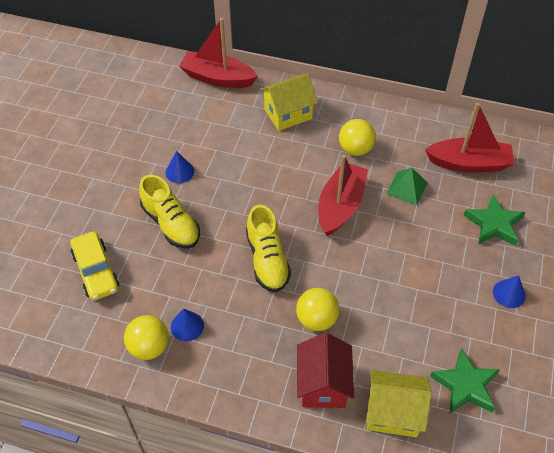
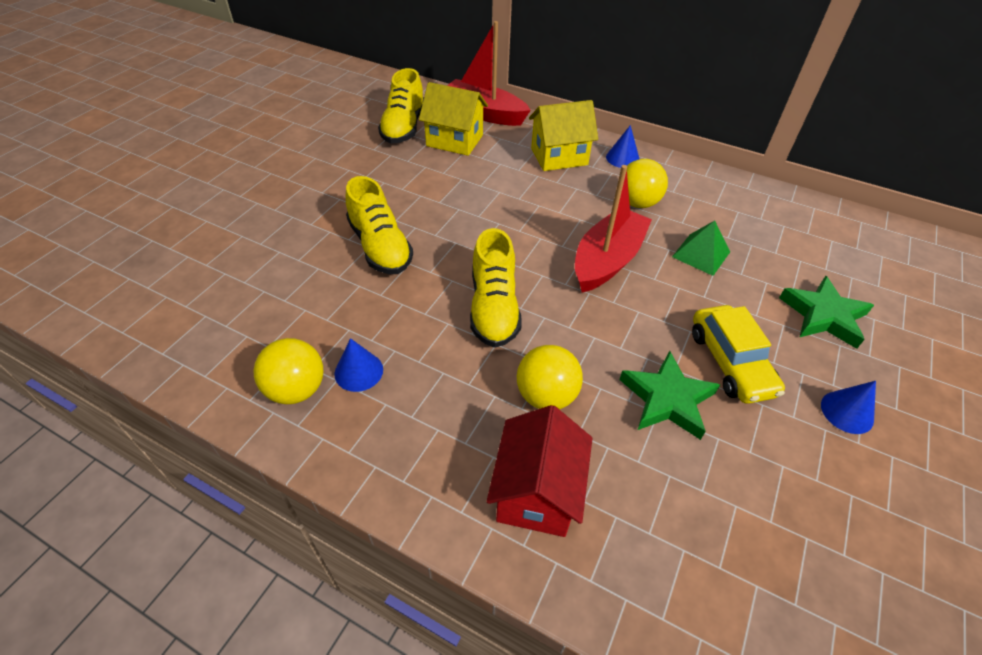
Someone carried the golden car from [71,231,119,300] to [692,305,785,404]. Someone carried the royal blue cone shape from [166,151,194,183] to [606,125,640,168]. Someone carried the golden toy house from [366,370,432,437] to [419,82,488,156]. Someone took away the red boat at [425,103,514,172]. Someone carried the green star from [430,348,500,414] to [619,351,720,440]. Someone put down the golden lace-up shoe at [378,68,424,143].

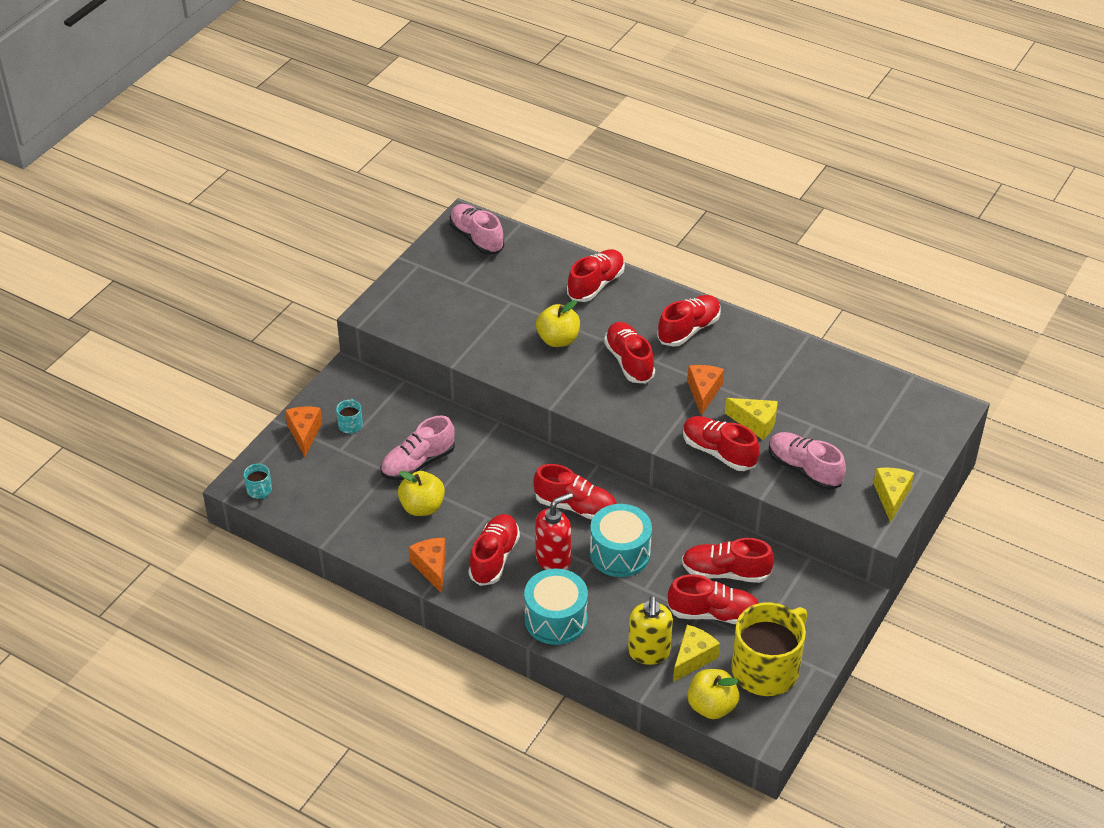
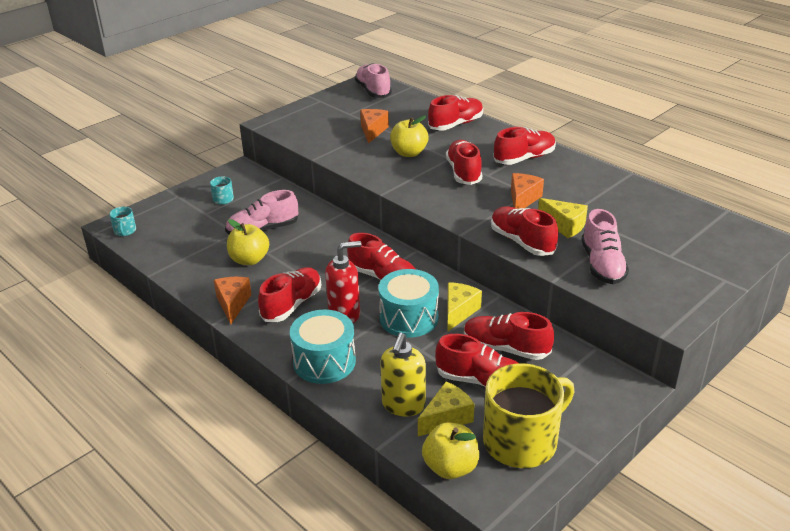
Someone carried the orange cheese from [285,406,322,457] to [360,109,389,143]. Someone rotated the pink lace-up shoe at [769,432,846,490] by 150 degrees counterclockwise. Someone carried the golden cheese from [873,468,914,523] to [448,282,482,331].

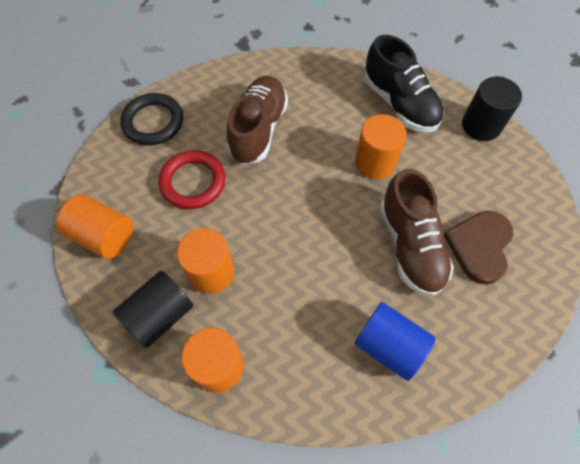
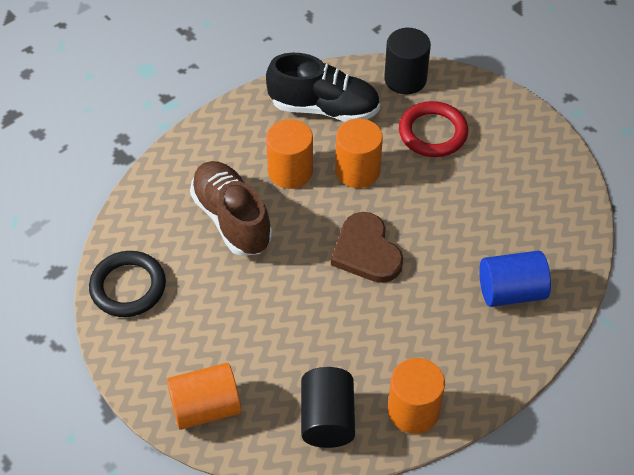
Someone carried the red hoop from [159,150,225,209] to [399,101,468,157]. Someone carried the orange cylinder from [177,228,234,294] to [266,119,313,189]. Someone took away the dark brown lace-up shoe at [380,169,454,296]. Someone carried the dark brown heart shape from [444,211,514,285] to [331,212,403,283].

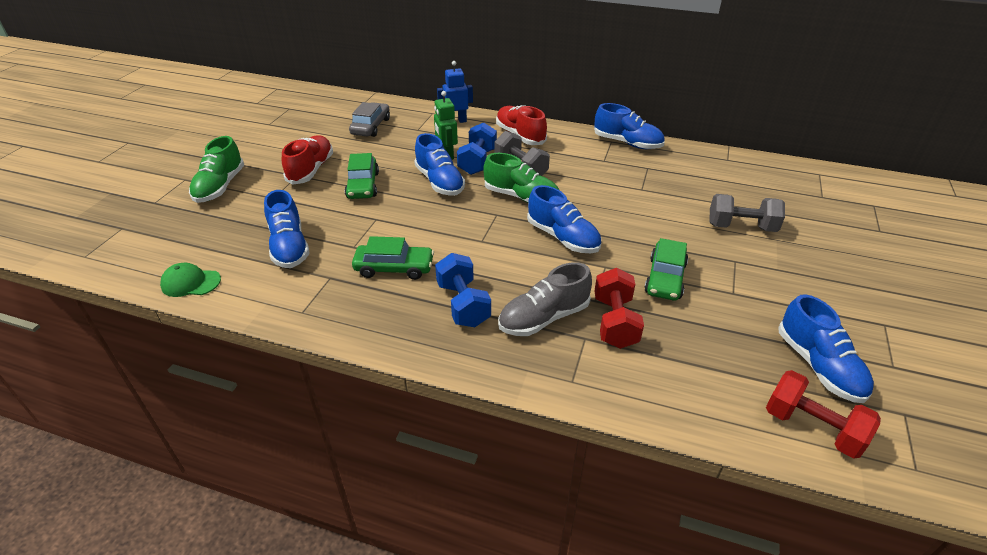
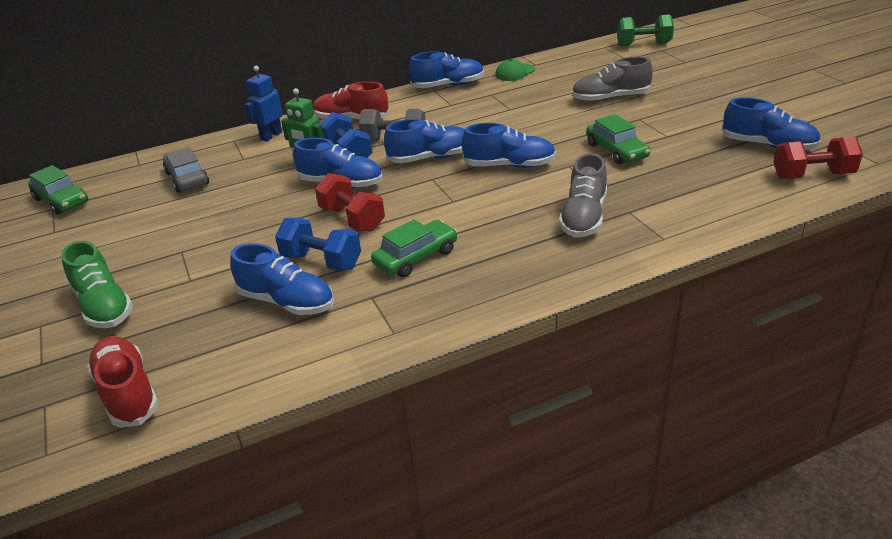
Someone carried the green baseball cap from [160,263,221,297] to [495,59,535,81]. Someone carried the red lace-up shoe from [282,136,333,185] to [87,336,159,428]. Someone carried the green car from [345,153,379,199] to [28,165,88,215]. Someone carried the royal blue free weight from [435,253,491,327] to [275,218,361,271]. Someone repainted the green lace-up shoe at [483,153,559,203], which became the royal blue lace-up shoe at [384,119,465,163]. Someone carried the red free weight from [595,268,644,349] to [315,173,385,232]. Someone swapped the ash-grey free weight at [709,194,785,232] for the ash-grey lace-up shoe at [572,57,653,102]. Someone put down the green free weight at [617,14,674,46].

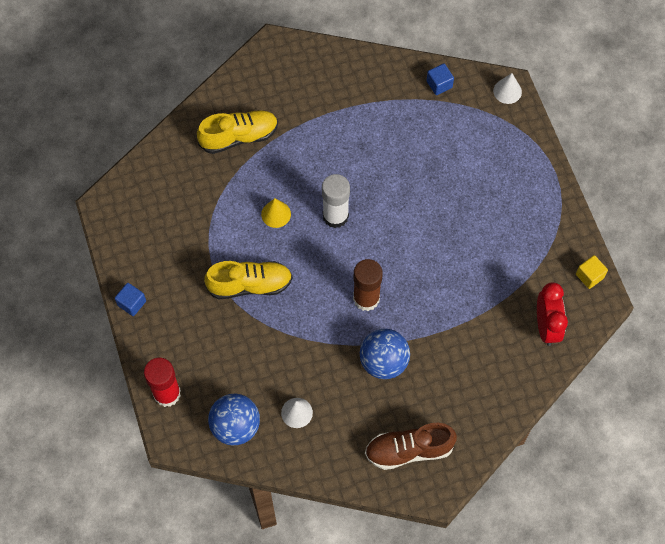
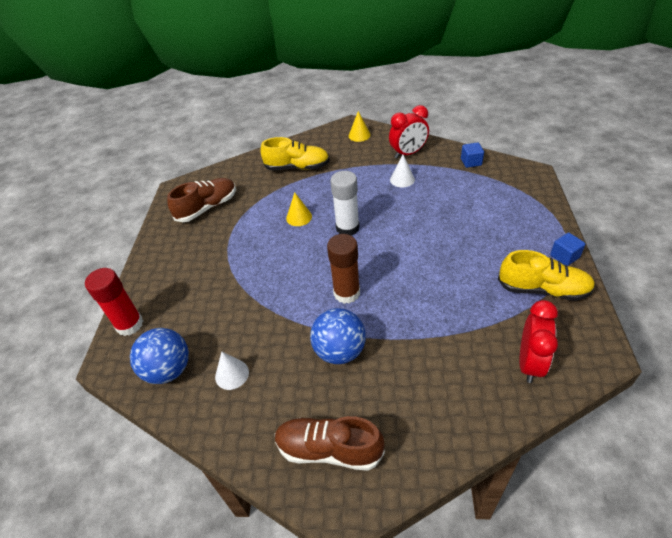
Someone carried the royal blue solid cube from [115,283,146,316] to [550,232,586,266]. Someone carried the golden lace-up shoe from [204,261,293,299] to [498,250,595,301]. Someone carried the white cone shape from [493,73,522,104] to [390,155,415,187]. Someone took away the golden solid cube at [576,255,608,289]. Someone put down the dark brown lace-up shoe at [167,178,236,222]. Someone put down the golden cone shape at [349,111,370,142]. Someone put down the red clock at [389,105,429,158].

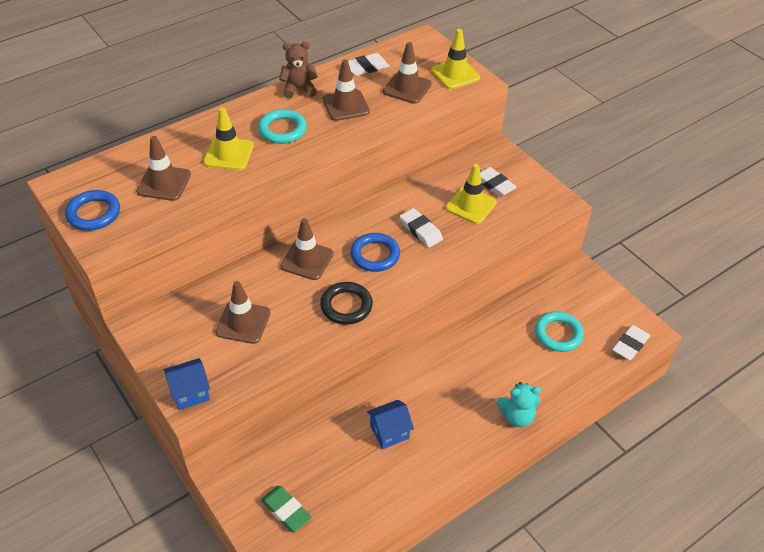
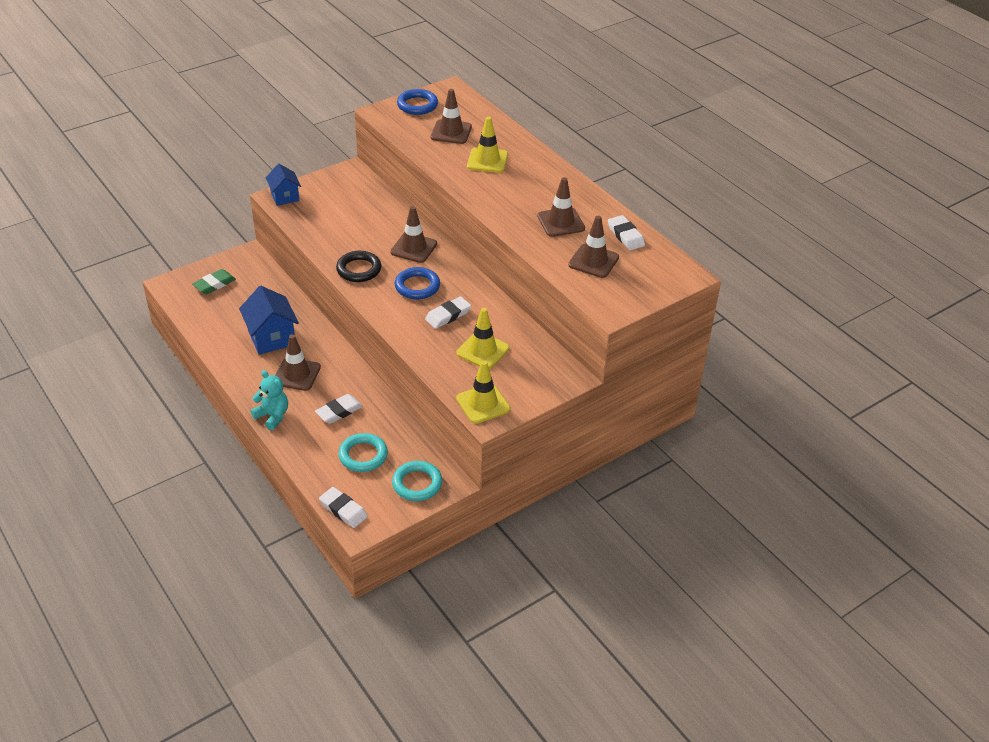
Someone carried the dark brown traffic cone from [215,281,270,344] to [275,334,321,391]. Someone carried the aqua hoop from [258,109,307,144] to [392,461,442,501]. Someone took away the dark brown stuffed bear at [279,41,318,99]. Someone scaled the royal blue toy house at [367,400,414,449] by 1.54. Someone carried the golden traffic cone from [431,29,480,89] to [456,360,510,424]. Someone carried the white pencil eraser from [480,167,517,197] to [315,394,363,424]. Someone rotated the aqua stuffed bear at [496,382,541,427] by 135 degrees clockwise.

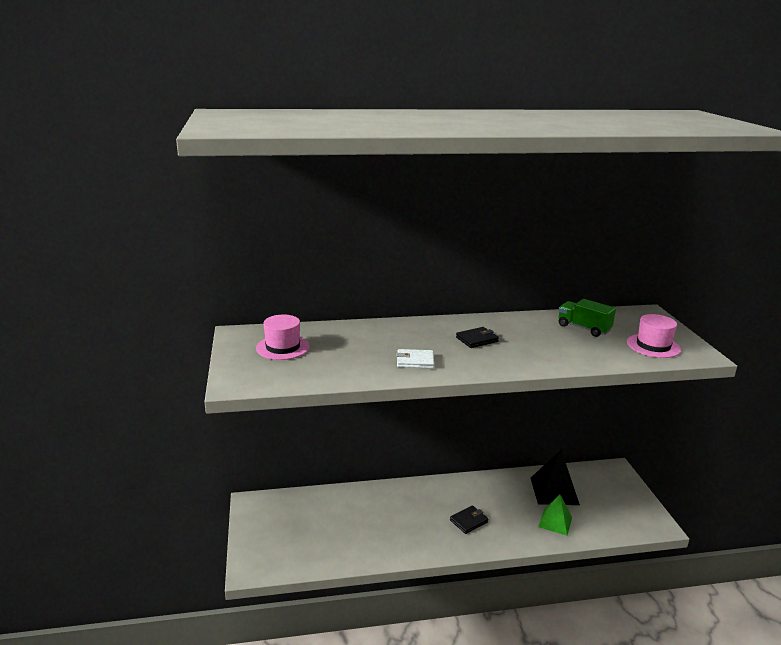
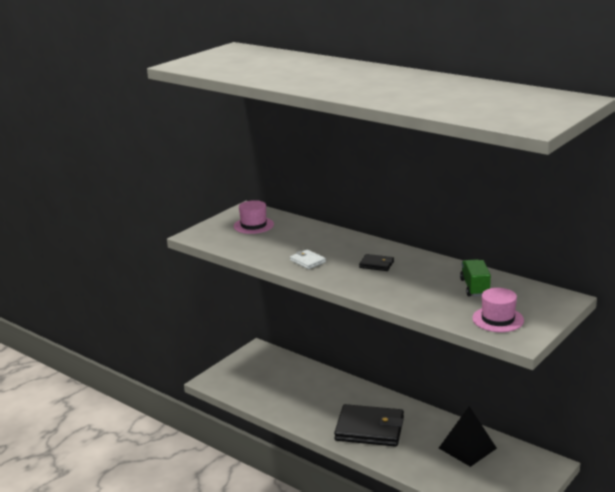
Someone scaled the ebony card wallet at [450,505,488,534] by 2.25. Someone took away the green solid pyramid at [538,494,572,536].

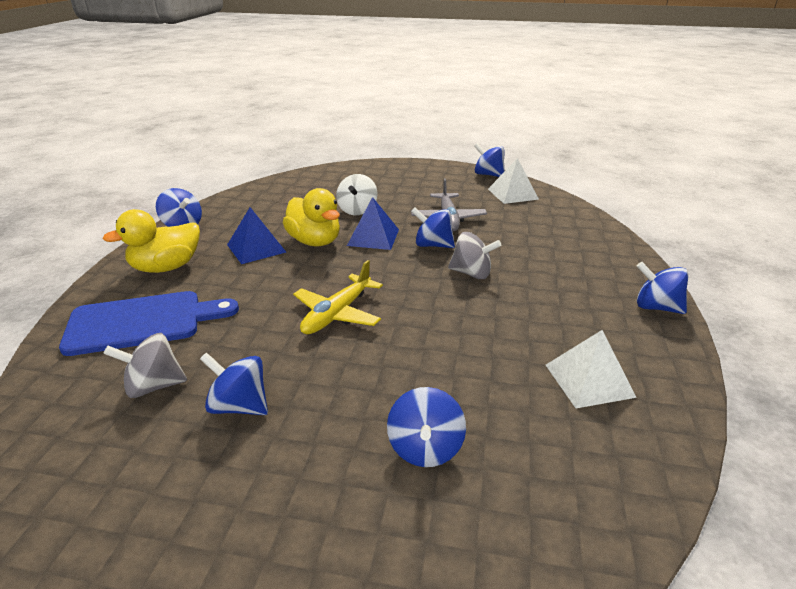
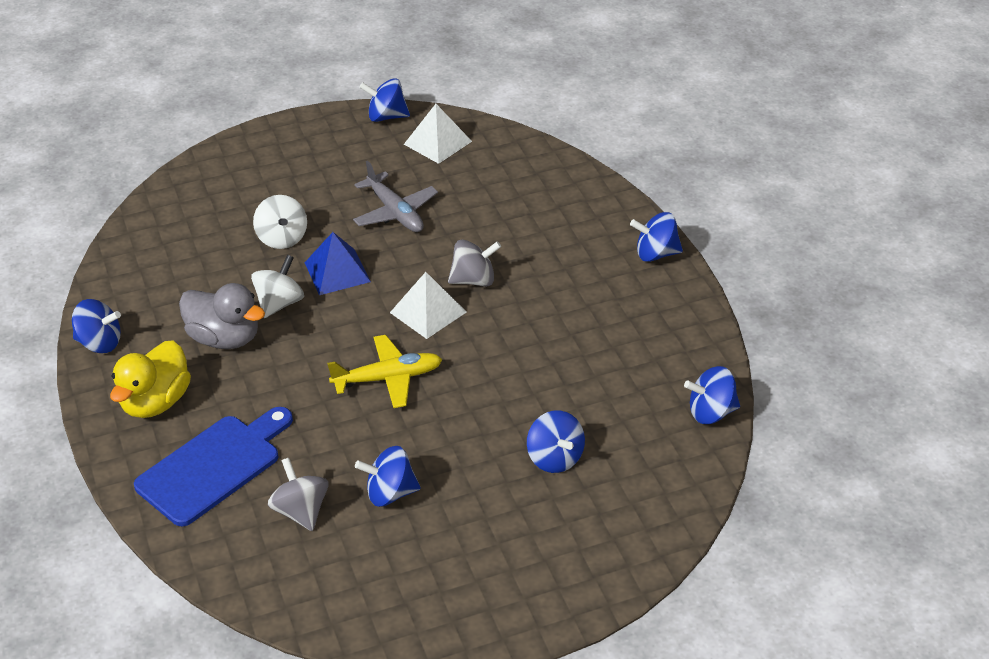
Someone rotated the ash-grey whirligig at [103,333,187,398] by 105 degrees clockwise. Someone swapped the royal blue solid pyramid at [227,207,286,264] for the ash-grey rubber duck at [179,283,265,349]. Someone swapped the golden rubber duck at [283,188,340,246] for the white whirligig at [251,255,304,318]. Someone rotated the golden aeroplane at [293,260,383,334] by 105 degrees counterclockwise. Someone carried the royal blue whirligig from [411,208,455,248] to [684,366,740,424]. Someone carried the white solid pyramid from [546,330,637,408] to [390,272,467,339].

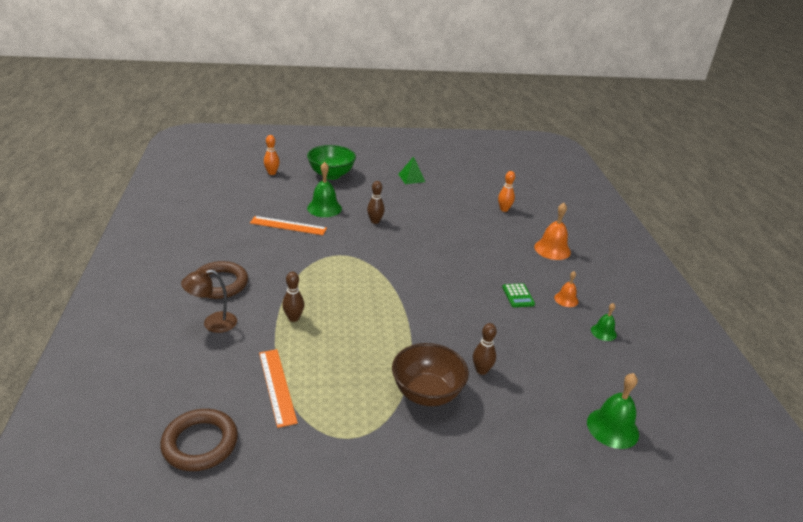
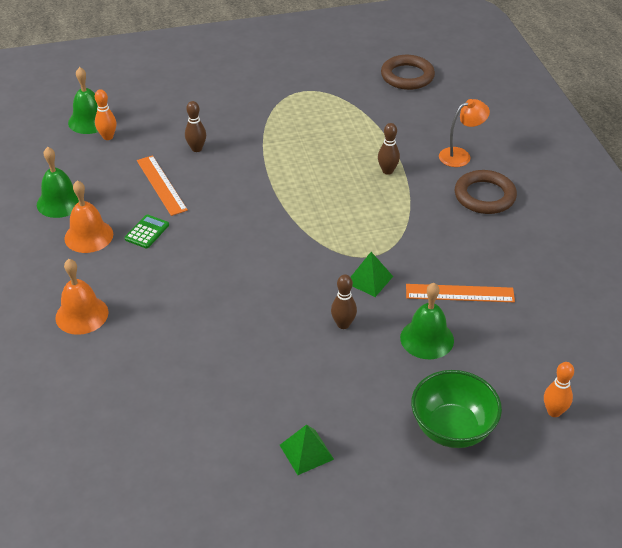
Someone repainted the dark brown lamp at [181,269,237,333], which became the orange lamp at [439,99,490,167]. Someone carried the orange straightedge from [259,349,298,428] to [137,155,188,216]. Someone took away the dark brown deep dish at [392,343,469,406]. Someone carried the orange bowling pin from [498,171,515,212] to [95,89,116,140]. Someone rotated the green calculator at [502,283,535,307] by 45 degrees clockwise. Someone scaled the orange bell at [554,271,578,307] by 1.69. Someone scaled the green bell at [591,303,617,341] by 1.69. Someone put down the green solid pyramid at [351,252,393,297].

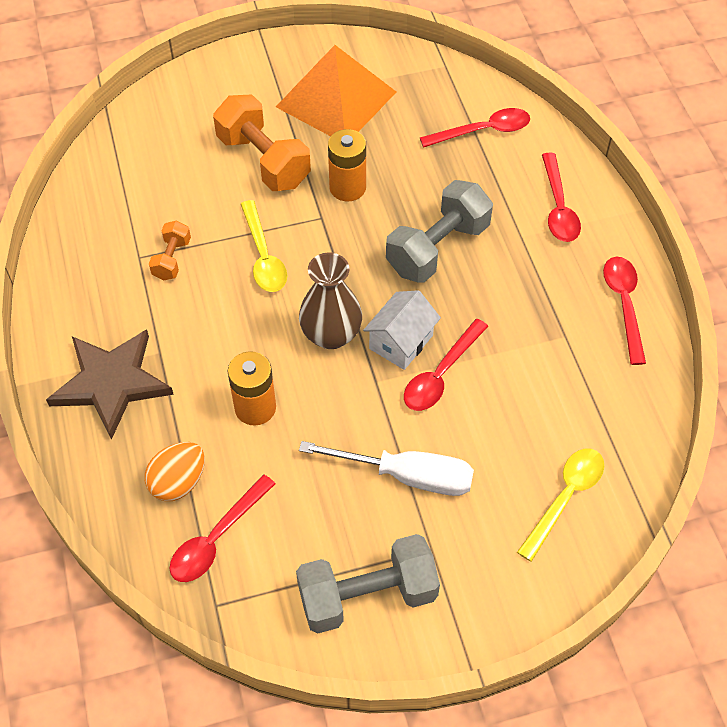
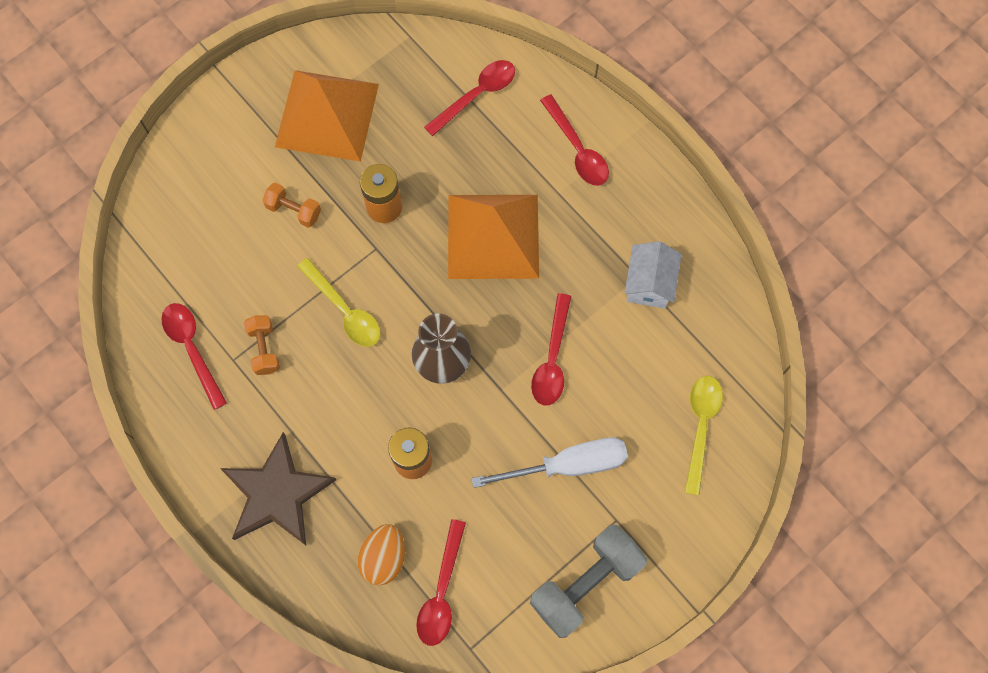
Someone scaled the orange free weight at [213,94,311,191] by 0.52. Someone carried the white toy house from [363,290,441,370] to [624,241,682,309]. Someone swapped the ash-grey free weight at [386,180,493,283] for the orange solid pyramid at [448,195,539,279]. Someone carried the red teaspoon from [603,257,646,365] to [161,303,227,410].

